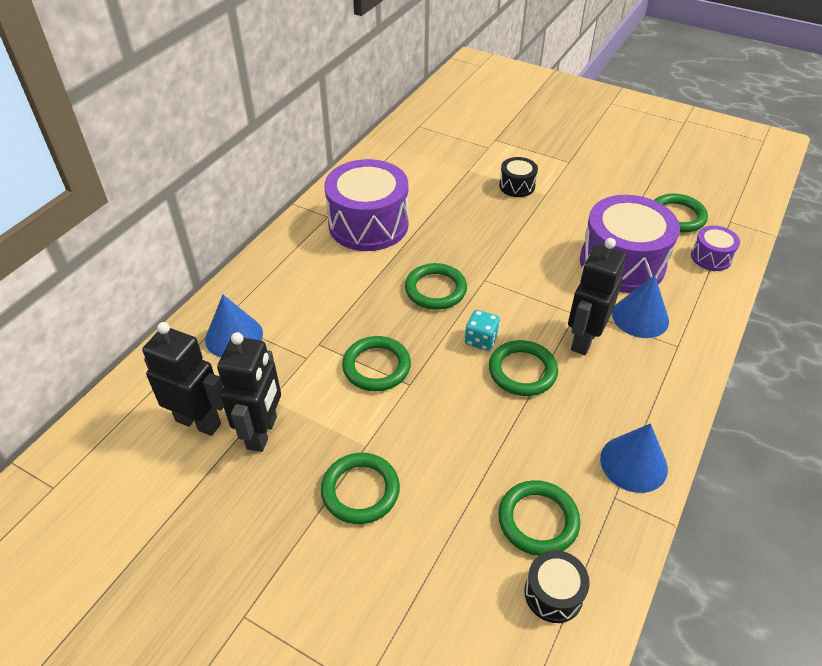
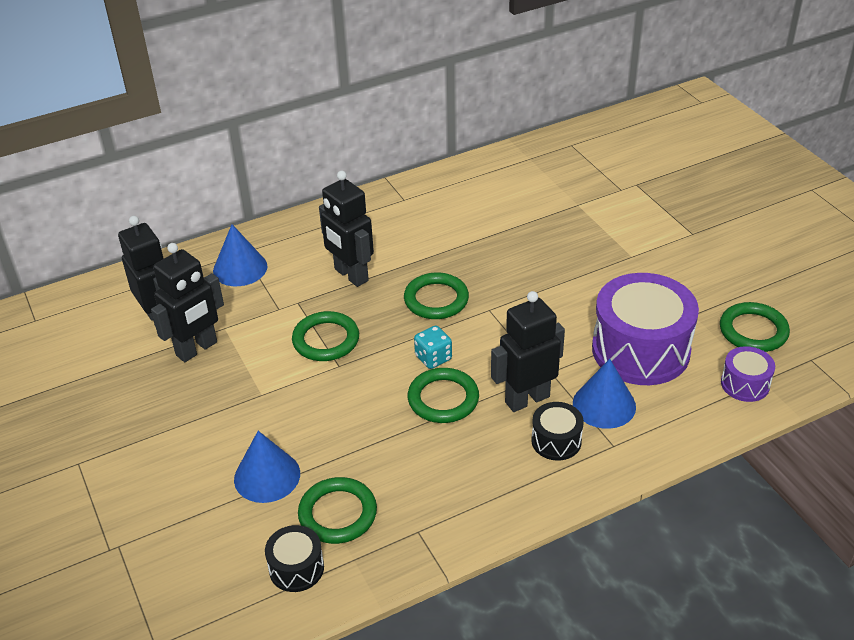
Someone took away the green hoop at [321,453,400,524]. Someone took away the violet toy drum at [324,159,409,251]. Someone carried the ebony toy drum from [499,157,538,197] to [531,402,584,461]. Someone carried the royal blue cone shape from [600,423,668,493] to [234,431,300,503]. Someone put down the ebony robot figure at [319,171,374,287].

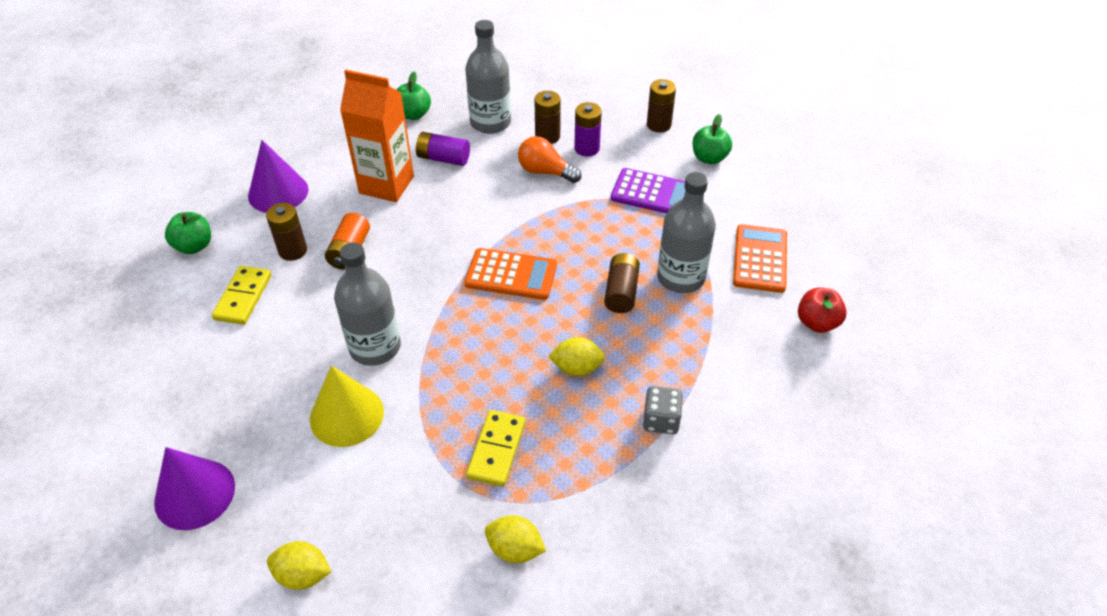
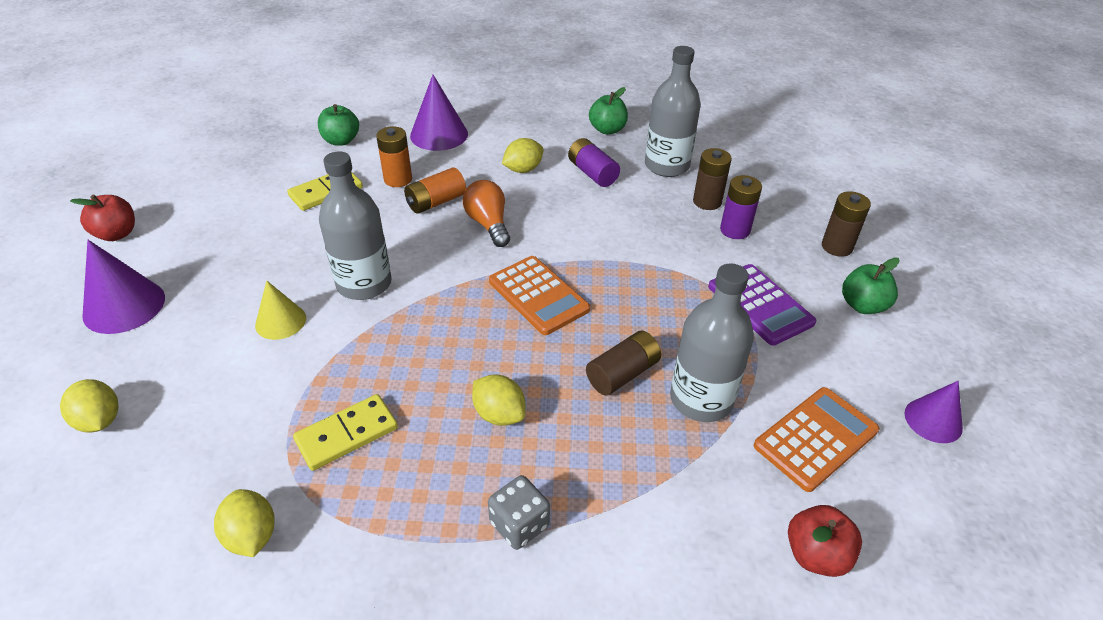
Someone repainted the dark brown power cell at [266,203,307,261], which became the orange power cell at [376,126,412,187]. Someone scaled the golden cone shape at [310,366,384,447] by 0.64. Someone swapped the orange carton at [340,70,414,202] for the golden toy lemon at [502,138,544,173]. Someone carried the orange bulb from [518,136,581,183] to [463,180,510,247]. Someone put down the red apple fruit at [70,195,135,241]. Someone put down the violet cone shape at [905,381,963,443].

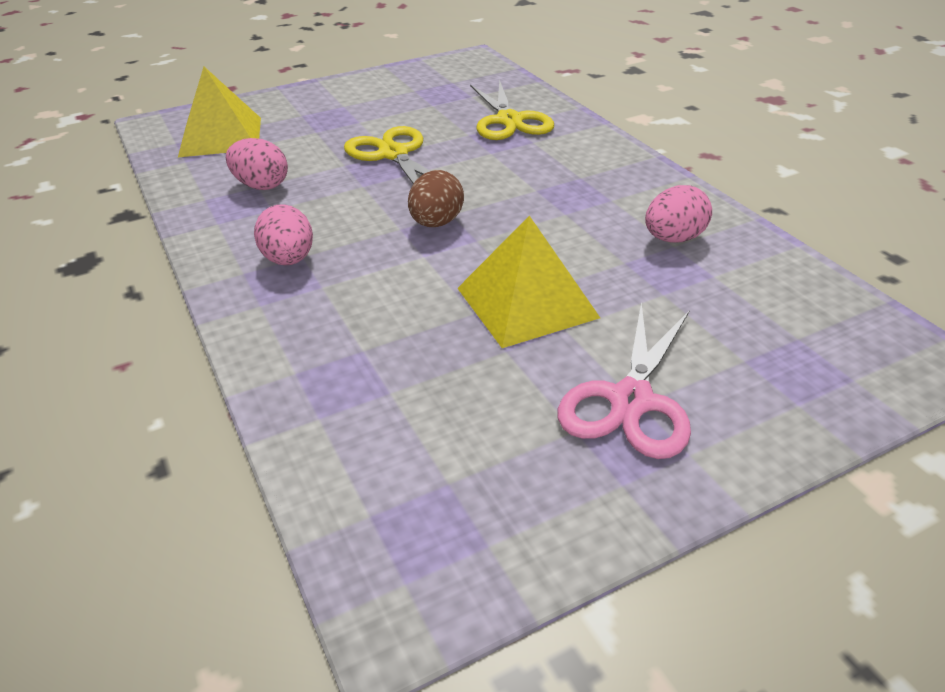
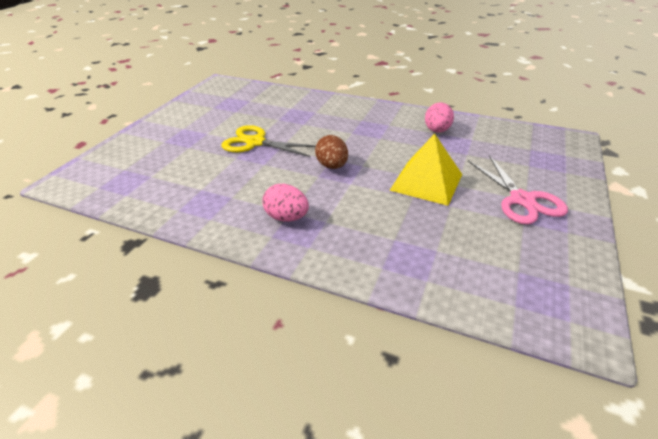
Someone took away the golden solid pyramid at [178,67,261,157]. Someone took away the pink toy egg at [226,138,288,190]. Someone took away the golden scissors at [470,79,554,140].

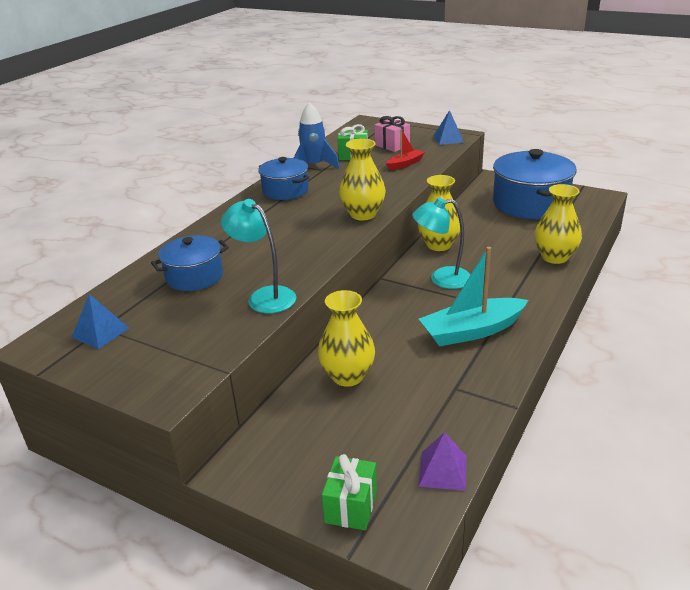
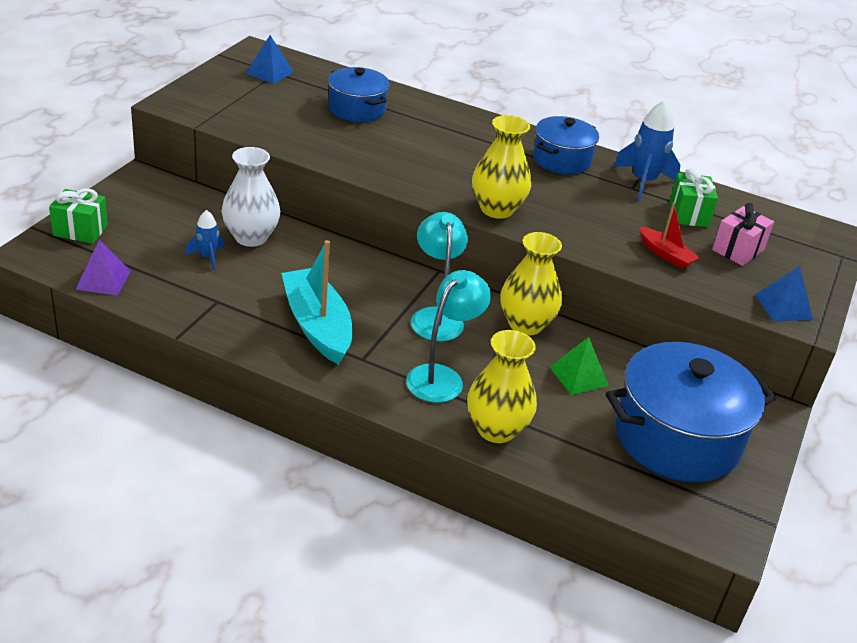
Someone carried the aqua lamp from [221,199,296,313] to [406,270,491,403]. Someone repainted the golden flower vase at [318,290,375,387], which became the white flower vase at [222,147,280,247]. Someone put down the royal blue toy rocket at [185,210,225,271]. Someone put down the green solid pyramid at [550,337,609,395].

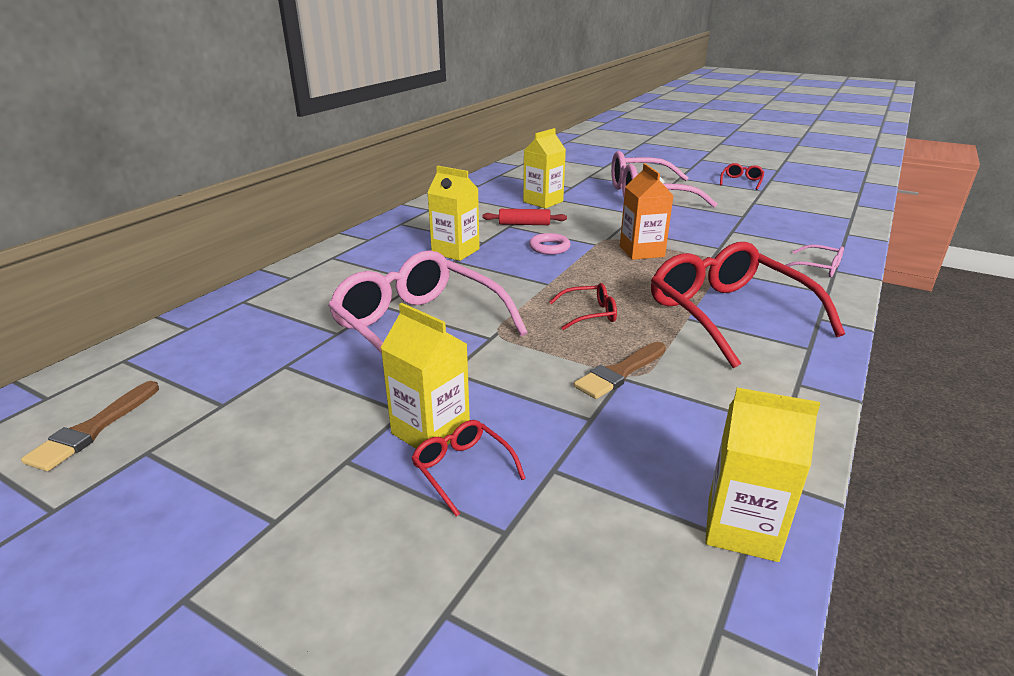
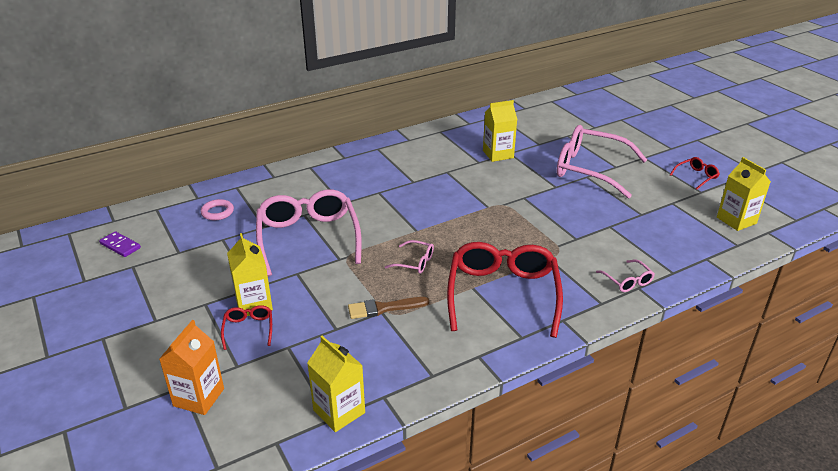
Someone swapped the dark brown paintbrush at [21,381,159,471] for the violet domino tile at [99,231,141,257]. Someone carried the golden carton from [427,166,480,261] to [717,157,771,231]. Someone took away the red rolling pin at [483,209,567,225]. Someone carried the pink hoop from [529,233,571,255] to [201,199,234,220]. Someone repainted the red eyeglasses at [549,283,617,330], which became the pink eyeglasses at [385,240,434,274]. Someone carried the orange carton from [620,163,674,260] to [159,320,224,415].

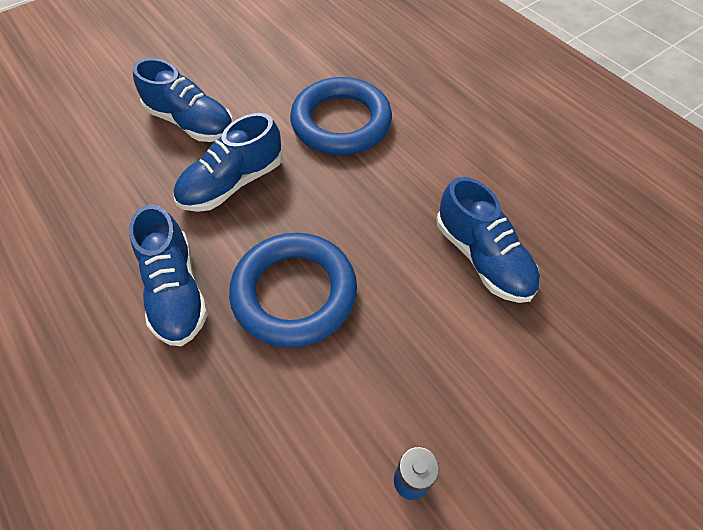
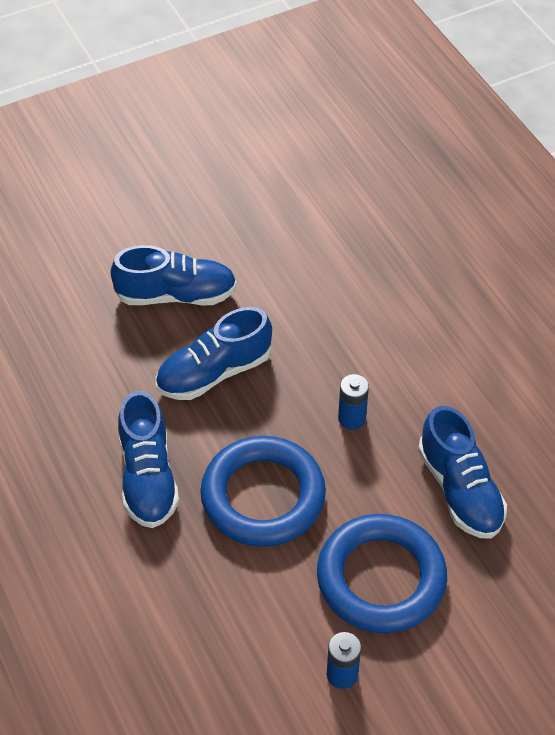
Someone rotated the royal blue lace-up shoe at [133,58,234,142] by 45 degrees counterclockwise. Someone carried the royal blue hoop from [290,77,392,155] to [317,514,447,633]. Someone put down the royal blue power cell at [338,374,369,430].

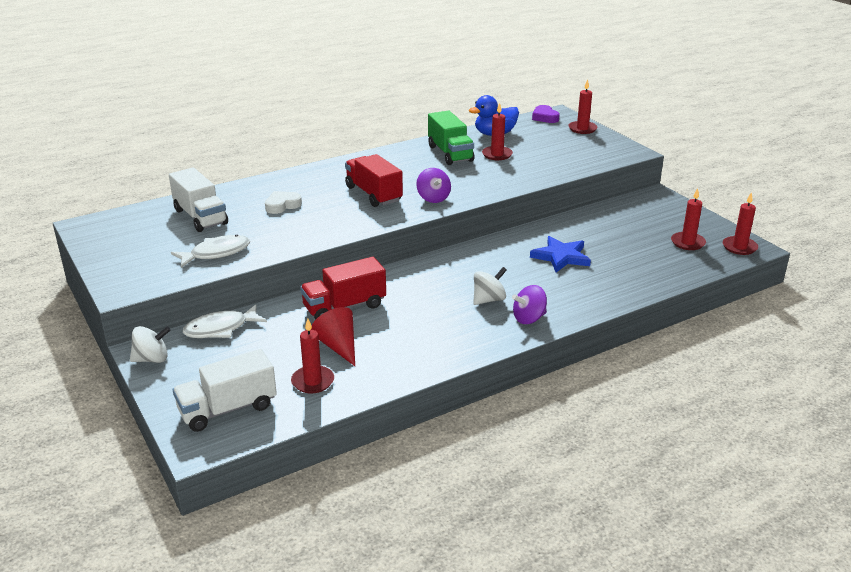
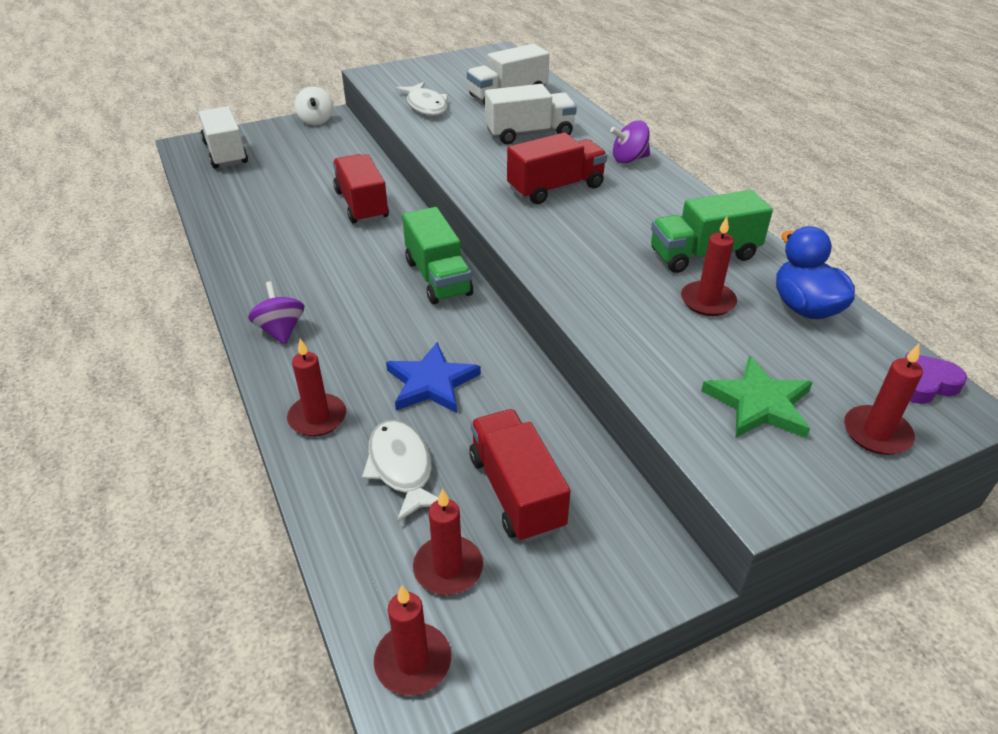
Someone carried the white toy fish from [183,304,267,338] to [362,420,438,523]. Someone swapped the white heart shape at [265,191,302,214] for the white truck at [485,84,577,144]. Someone carried the red wax candle from [291,319,334,393] to [287,339,346,436]. Someone took away the red cone shape at [311,307,355,366]. Someone carried the violet whirligig from [416,168,451,203] to [610,121,650,164]. Someone took away the white whirligig at [473,267,507,305]. Someone put down the green truck at [402,207,473,304]. Someone put down the red truck at [469,409,571,542]. Someone put down the green star at [701,356,813,438].

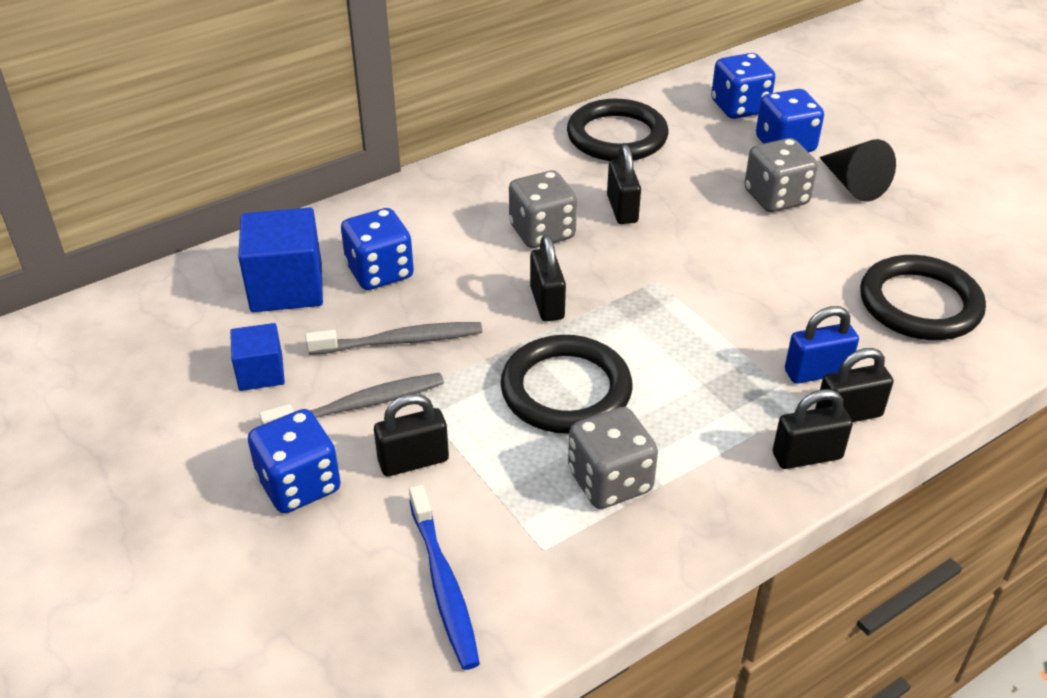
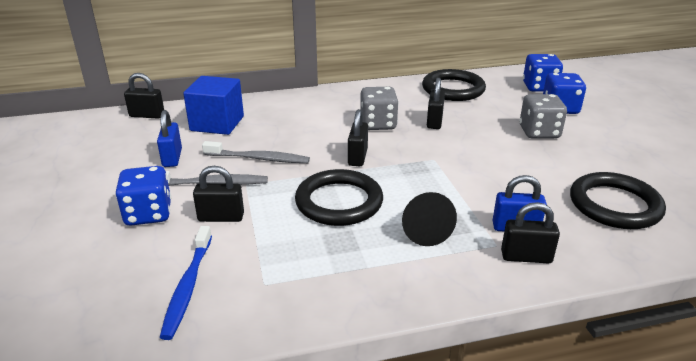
Someone swapped the royal blue solid cube at [230,323,285,391] for the royal blue small lock at [157,110,182,167]. Someone took away the royal blue game die at [341,208,414,290]. Someone took away the ash-grey game die at [568,407,658,509]. Someone carried the ebony small lock from [773,389,853,469] to [124,73,164,119]. Someone carried the ebony cone shape from [819,139,896,202] to [402,192,457,246].

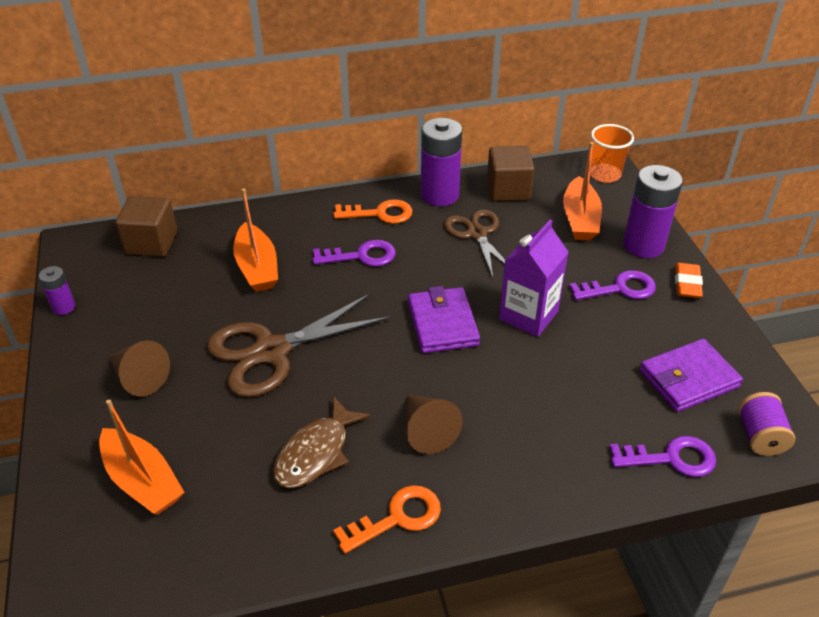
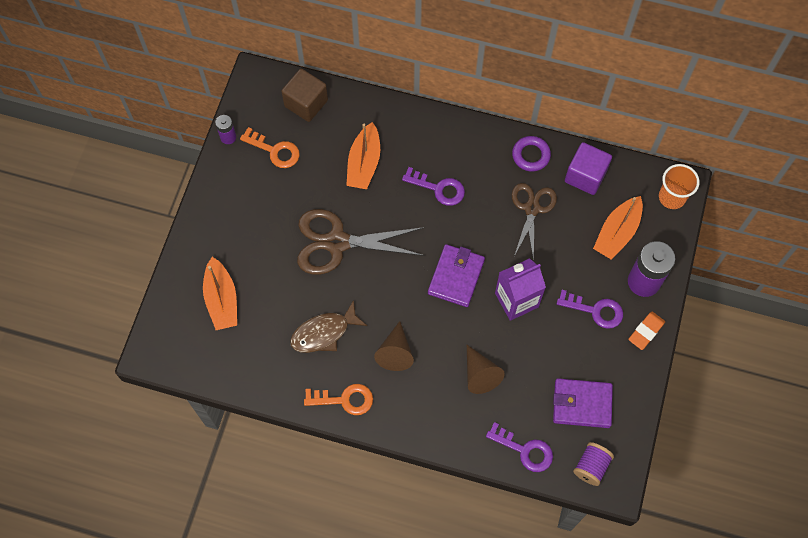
Someone carried the dark brown cone shape from [109,340,170,396] to [467,345,505,394]. Someone carried the orange latchkey from [334,199,413,224] to [240,127,300,168]. Someone swapped the violet power cell at [421,118,462,206] for the violet hoop at [512,136,551,172]. Someone repainted the dark brown solid cube at [487,146,535,201], which became the violet solid cube at [565,142,612,195].

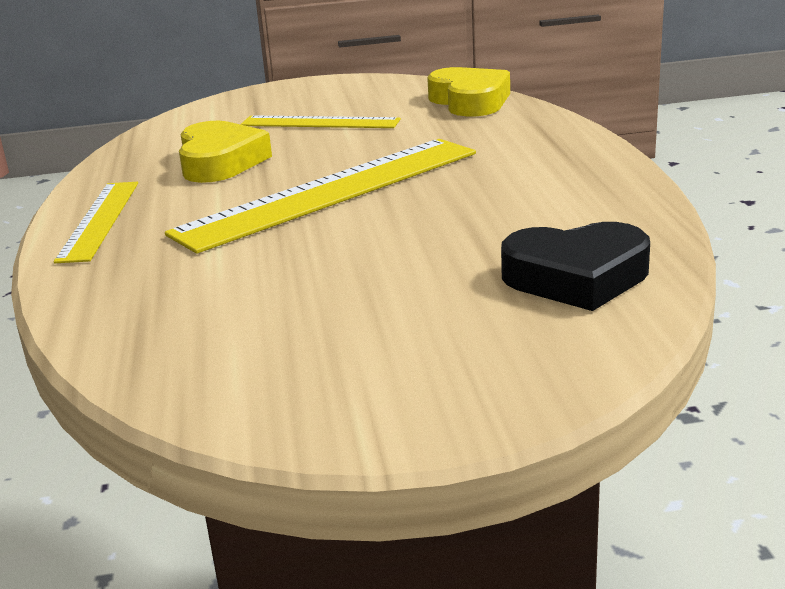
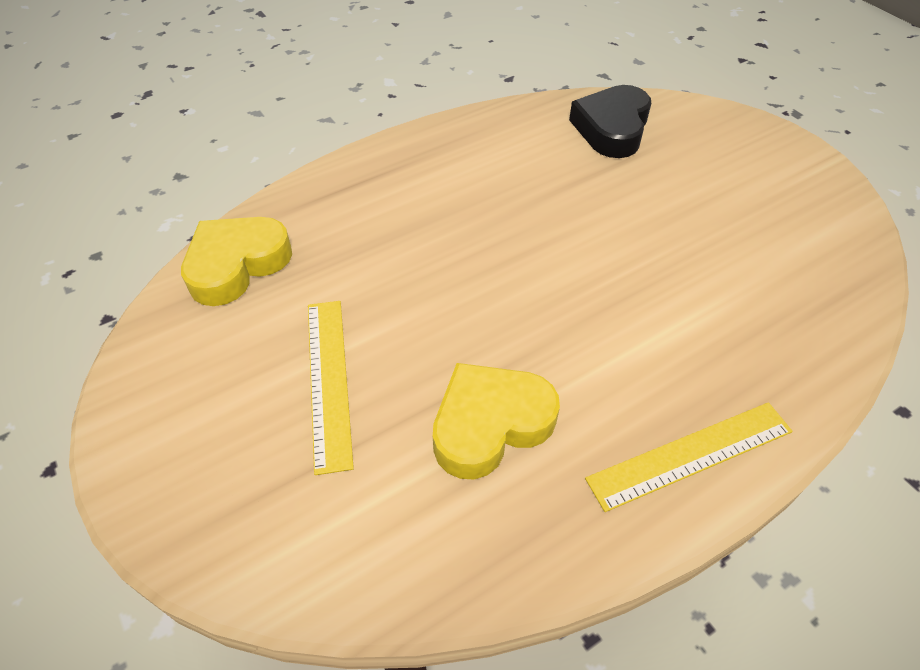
Someone took away the golden straightedge at [165,139,476,254]. Someone rotated the ebony heart shape at [501,222,650,311] by 135 degrees counterclockwise.

